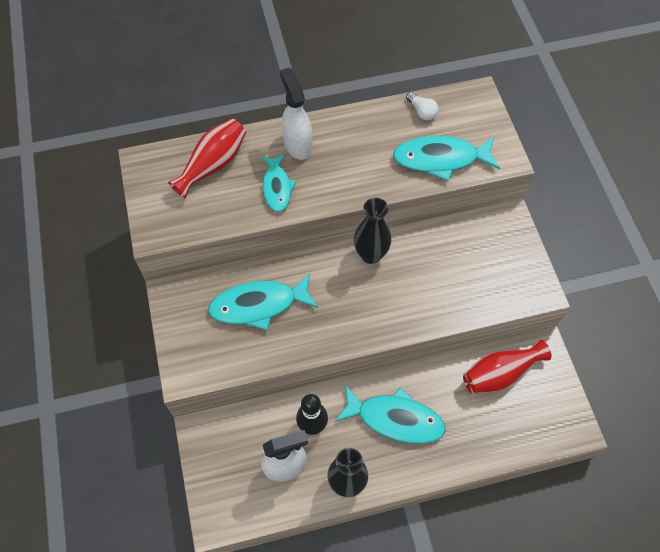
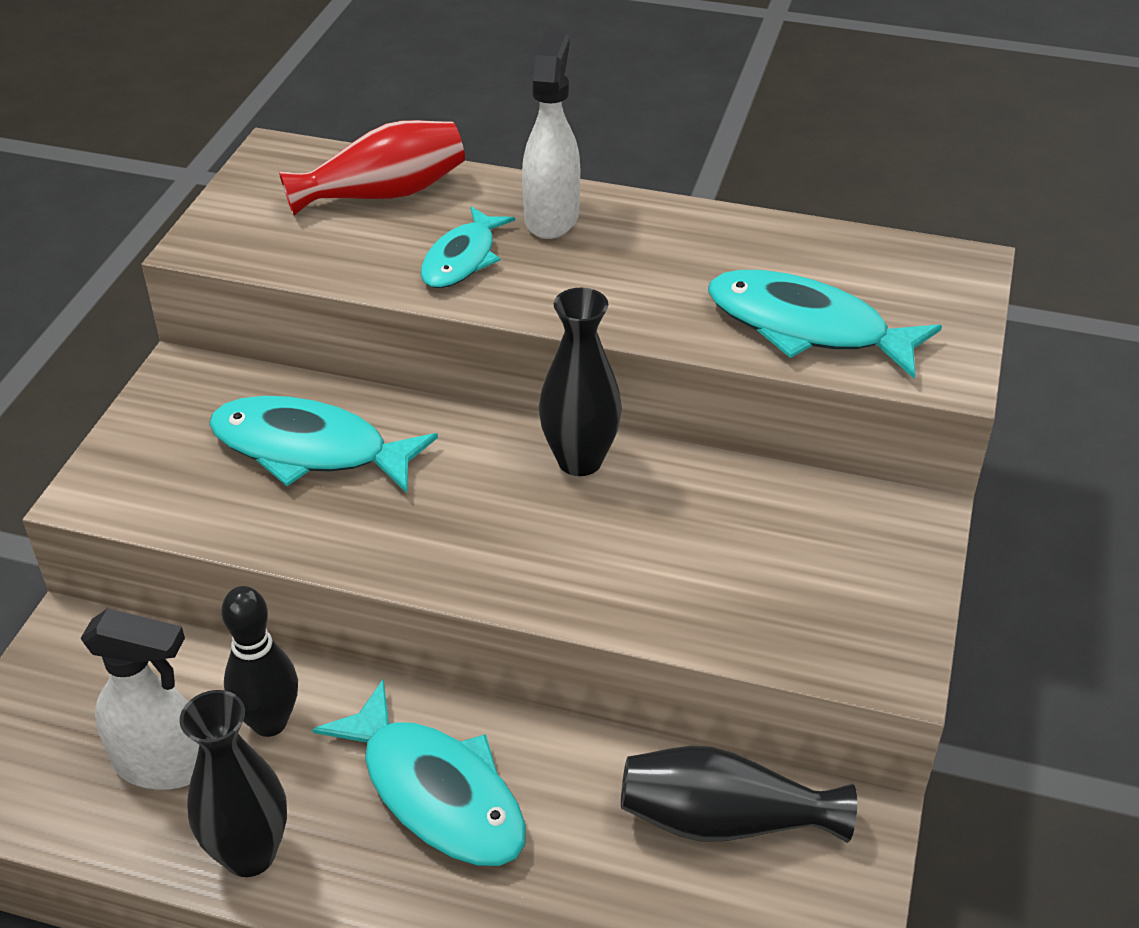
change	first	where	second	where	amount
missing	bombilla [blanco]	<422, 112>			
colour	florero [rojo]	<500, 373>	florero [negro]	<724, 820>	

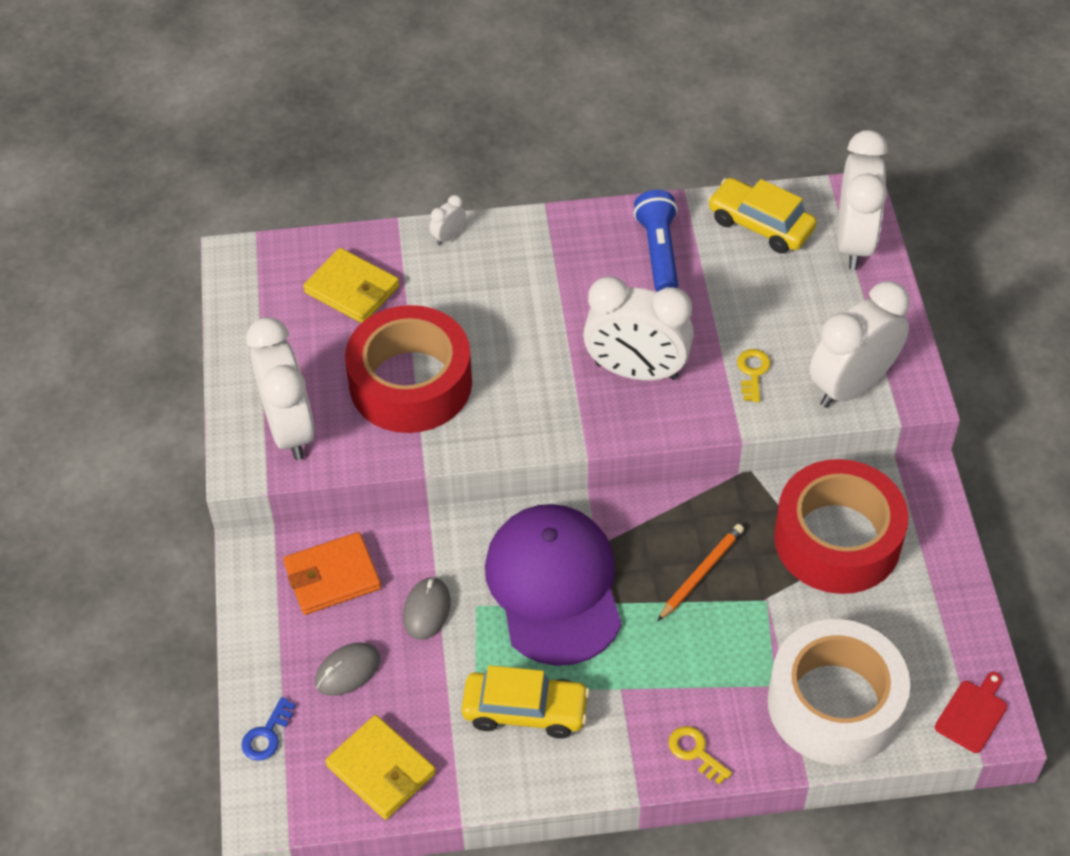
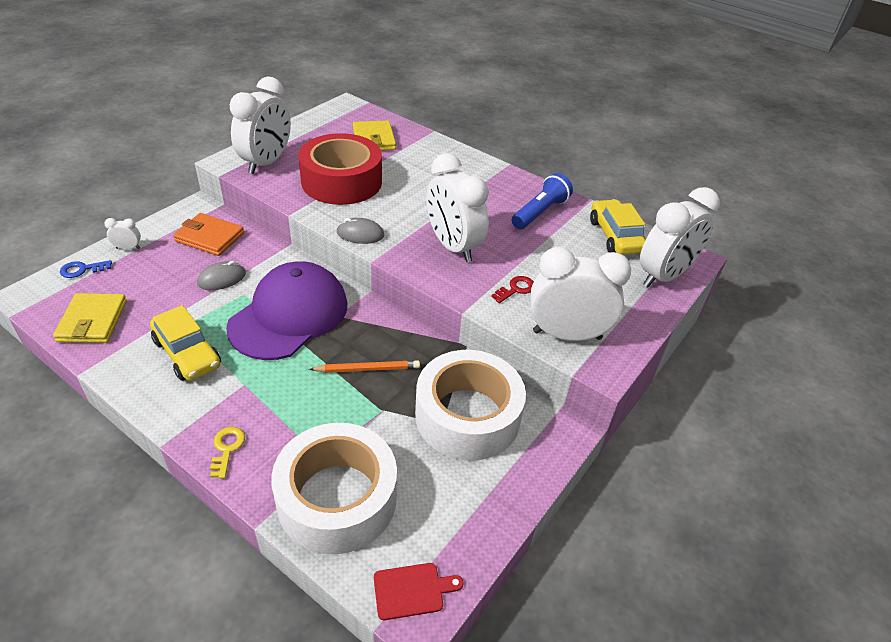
change	first	where	second	where	amount
relocated	ratón [gris]	<348, 671>		<360, 234>	
relocated	despertador [blanco]	<448, 236>		<128, 248>	
colour	llave [amarillo]	<753, 372>	llave [rojo]	<516, 289>	
colour	cinta adhesiva [rojo]	<837, 539>	cinta adhesiva [blanco]	<467, 416>	

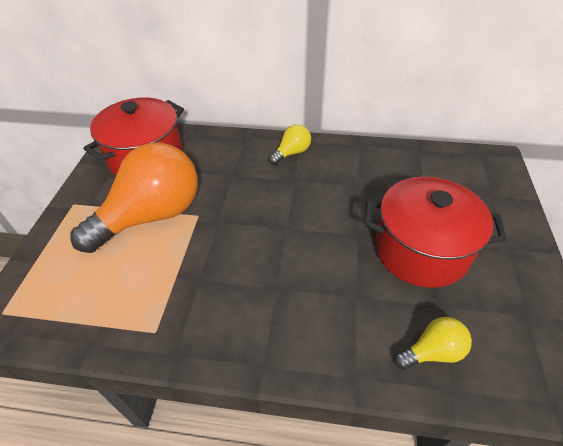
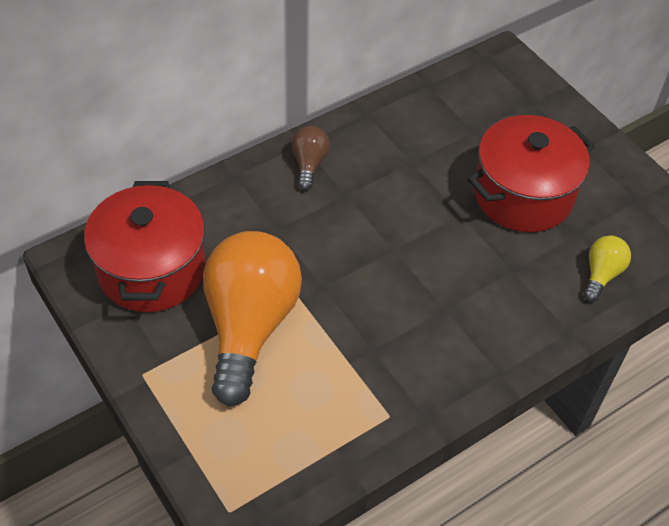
change	first	where	second	where	amount
colour	bombilla [amarillo]	<292, 153>	bombilla [marrón]	<309, 164>	

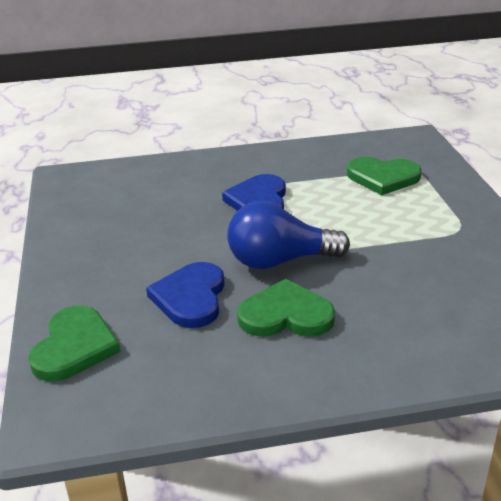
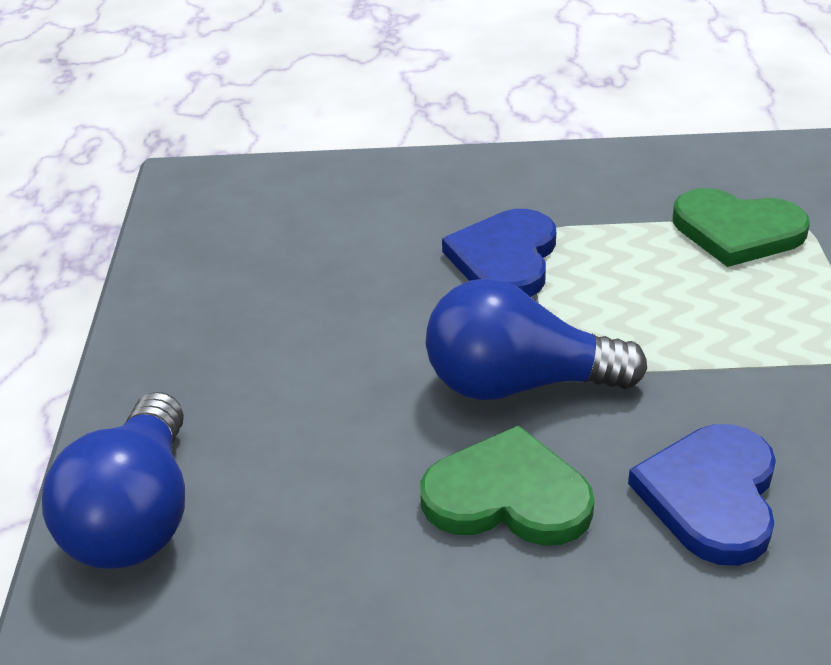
change	first	where	second	where	amount
relocated	corazón [azul]	<190, 297>		<711, 496>	
exchanged	corazón [verde]	<74, 347>	bombilla [azul]	<136, 516>	

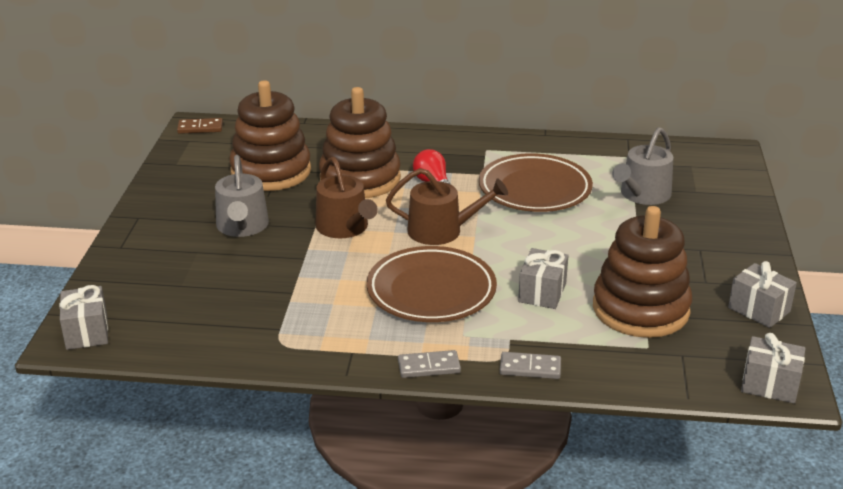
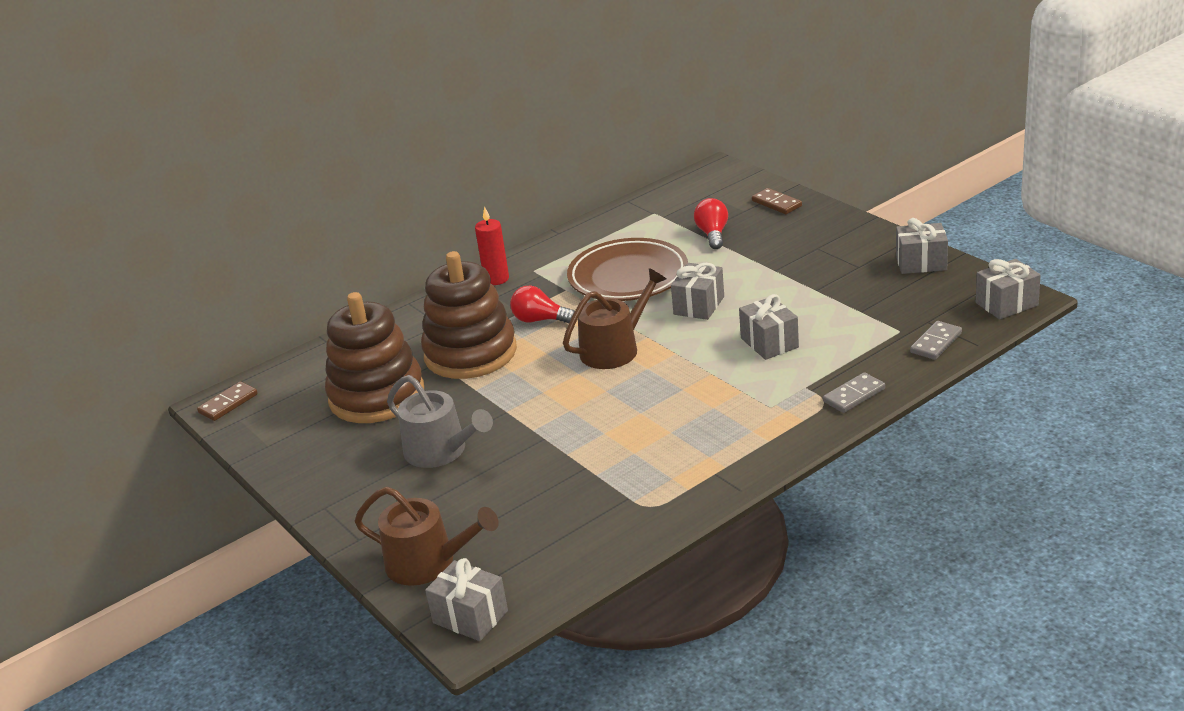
change	first	where	second	where	amount
missing	plato [marrón]	<431, 291>			
missing	juguete apilable [marrón]	<640, 309>			
appeared			vela [rojo]	<496, 279>	
appeared			regalo [gris]	<699, 305>	
appeared			ficha de dominó [marrón]	<777, 203>	
relocated	regadera [marrón]	<345, 228>		<428, 563>	
relocated	ficha de dominó [gris]	<429, 366>		<936, 343>	
exchanged	regadera [gris]	<642, 195>	bombilla [rojo]	<713, 234>	

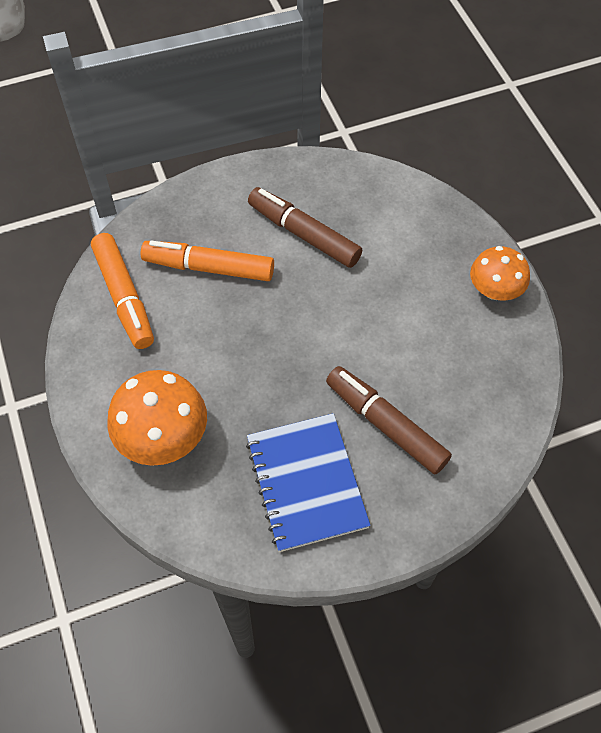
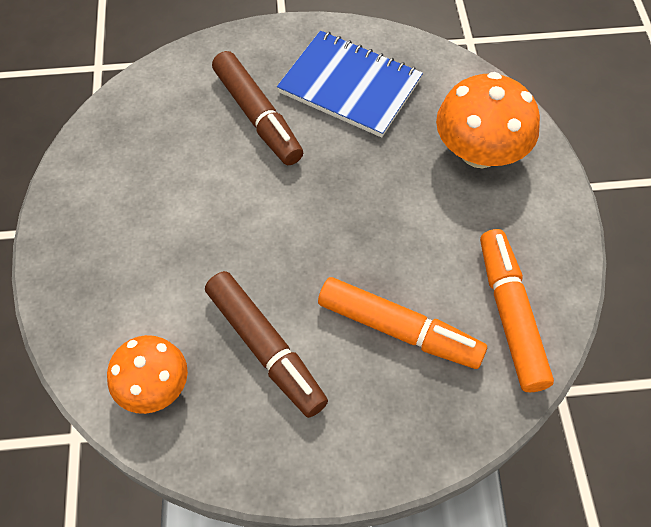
change	first	where	second	where	amount
relocated	seta [naranja]	<494, 290>		<154, 386>	
spun	cuaderno [azul]	<306, 483>		<350, 86>	60 degrees counterclockwise

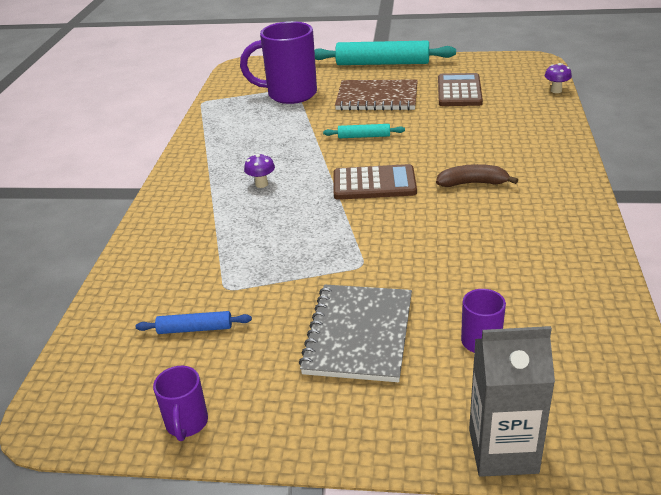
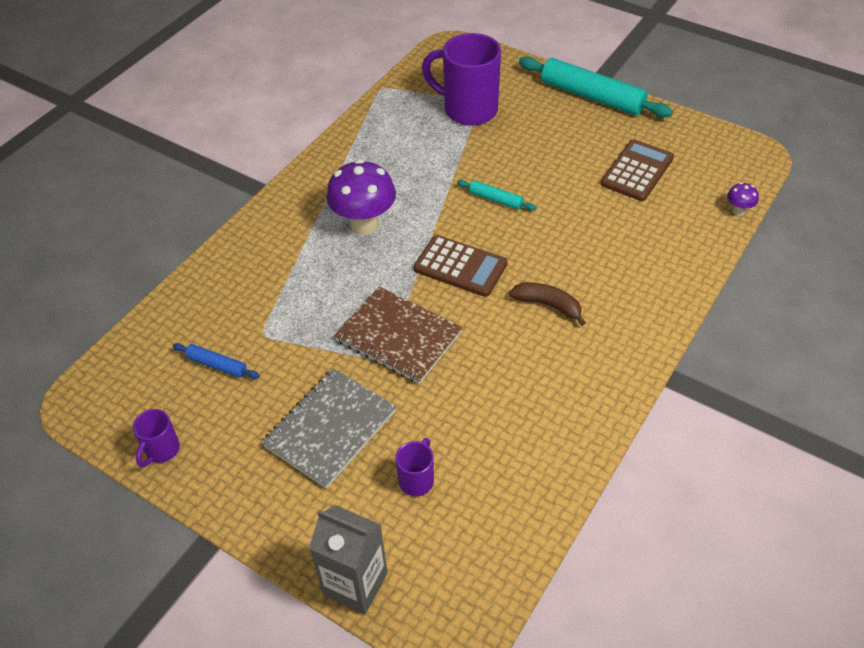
change	first	where	second	where	amount
relocated	cuaderno [marrón]	<377, 98>		<398, 337>	
size	seta [morado]	<261, 184>		<364, 225>	x2.23

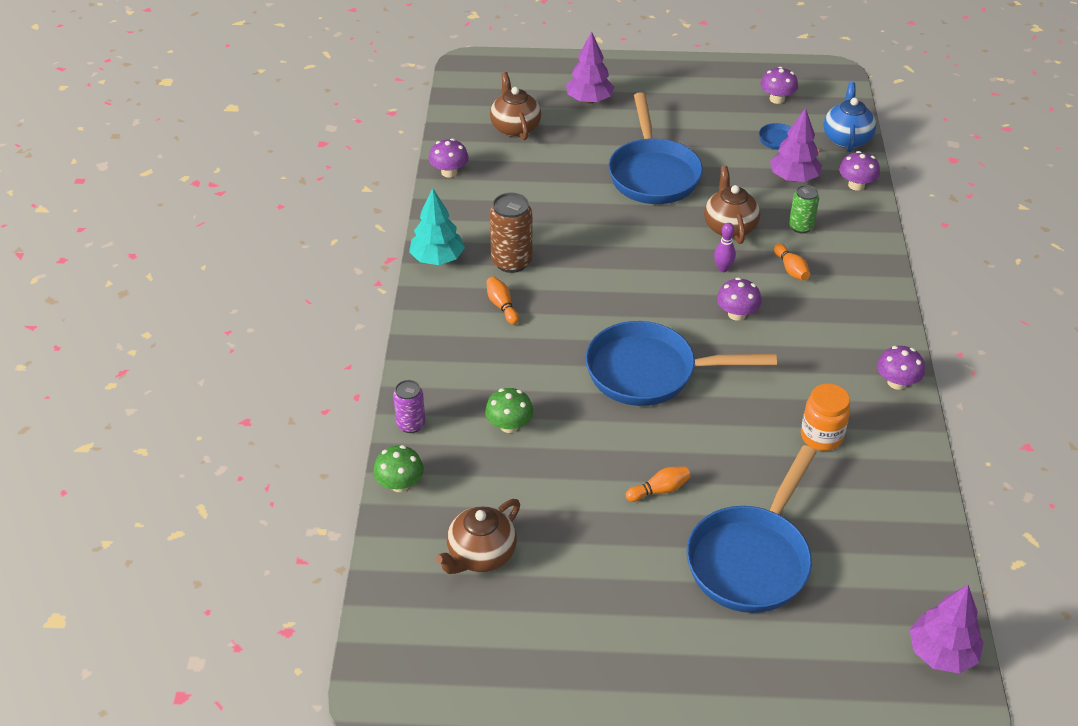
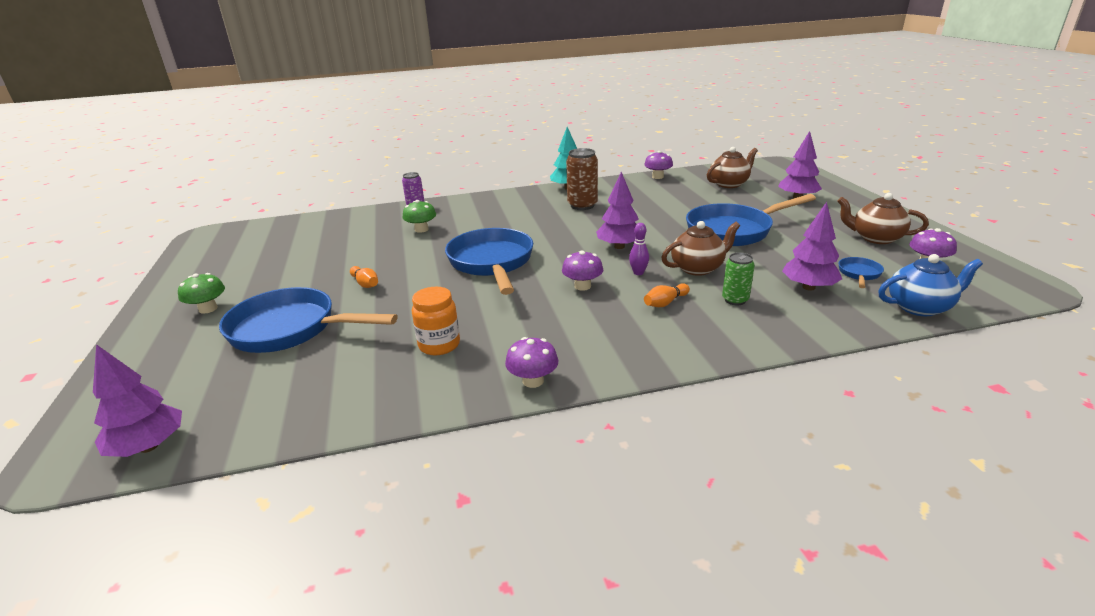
change	first	where	second	where	amount
missing	bolo [naranja]	<502, 306>			
missing	seta [morado]	<856, 185>			
appeared			árbol [morado]	<619, 246>	
relocated	seta [verde]	<400, 484>		<208, 309>	
relocated	tetera [marrón]	<480, 555>		<875, 238>	

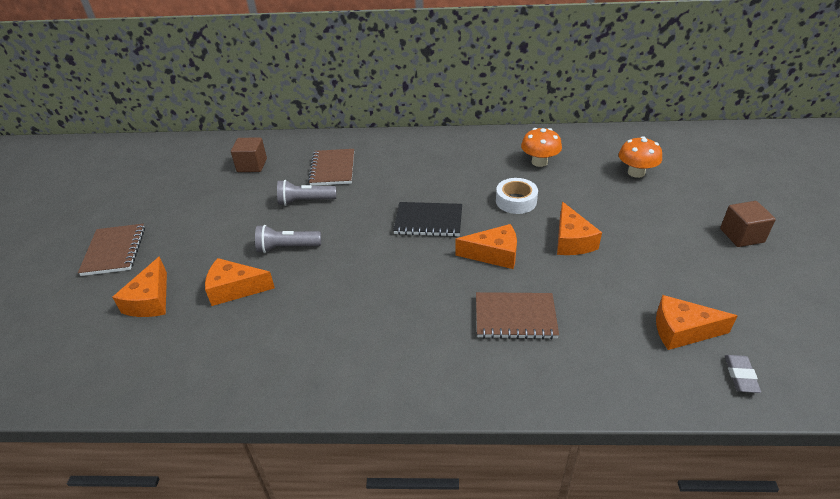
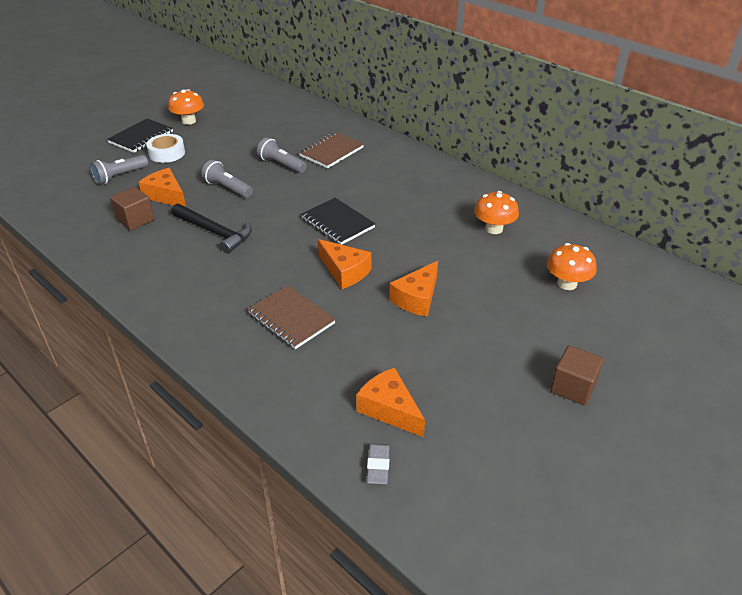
change	first	where	second	where	amount
appeared			seta [naranja]	<189, 121>	
appeared			martillo [negro]	<215, 232>	
relocated	cubo [marrón]	<252, 165>		<135, 220>	
relocated	cinta adhesiva [blanco]	<516, 201>		<167, 153>	
exchanged	queso [naranja]	<150, 300>	lámpara de mano [gris]	<120, 176>	
colour	cuaderno [marrón]	<114, 251>	cuaderno [negro]	<141, 137>	
spun	goma de borrar [gris]	<740, 376>		<378, 466>	45 degrees counterclockwise

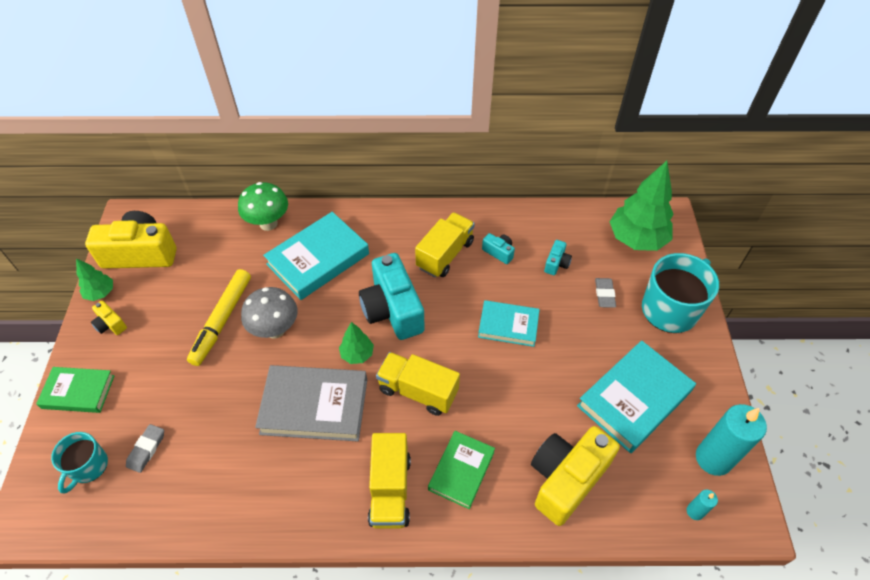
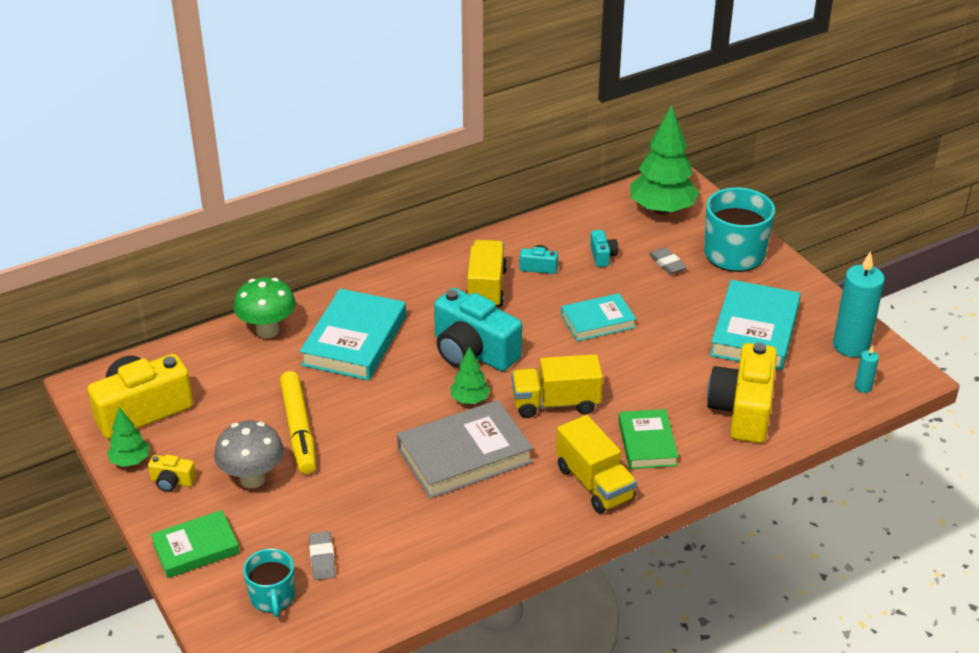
change	first	where	second	where	amount
relocated	seta [gris]	<275, 329>		<252, 479>	

